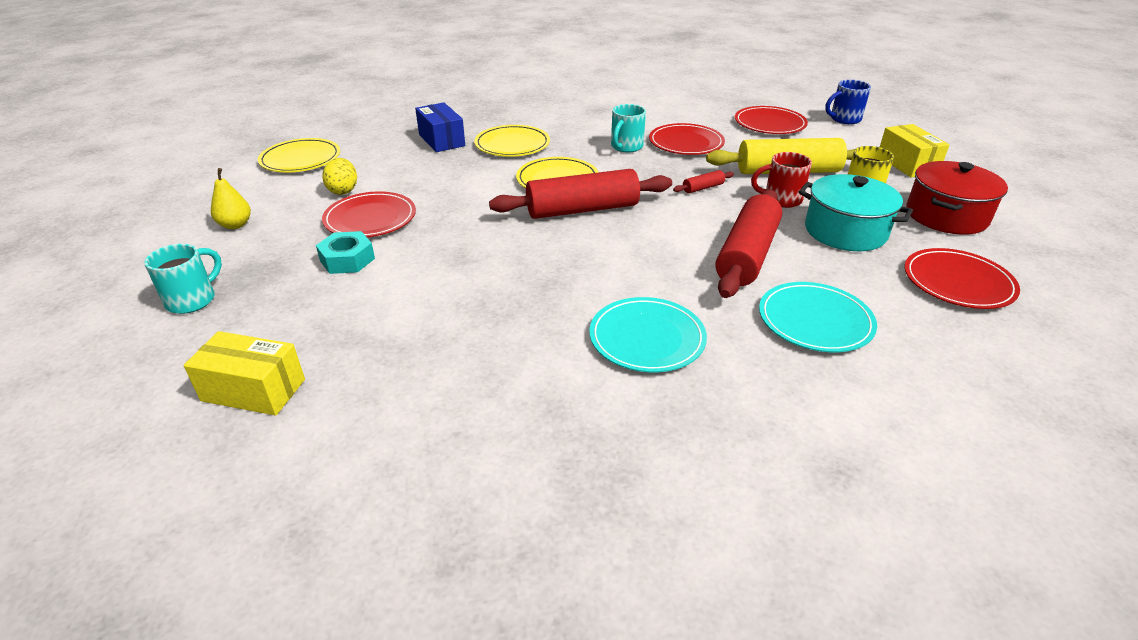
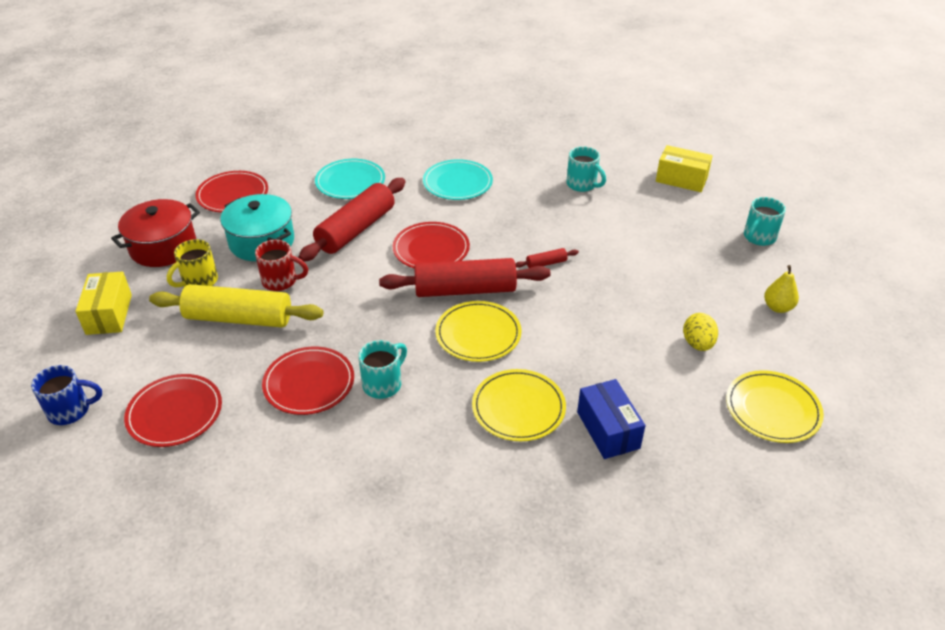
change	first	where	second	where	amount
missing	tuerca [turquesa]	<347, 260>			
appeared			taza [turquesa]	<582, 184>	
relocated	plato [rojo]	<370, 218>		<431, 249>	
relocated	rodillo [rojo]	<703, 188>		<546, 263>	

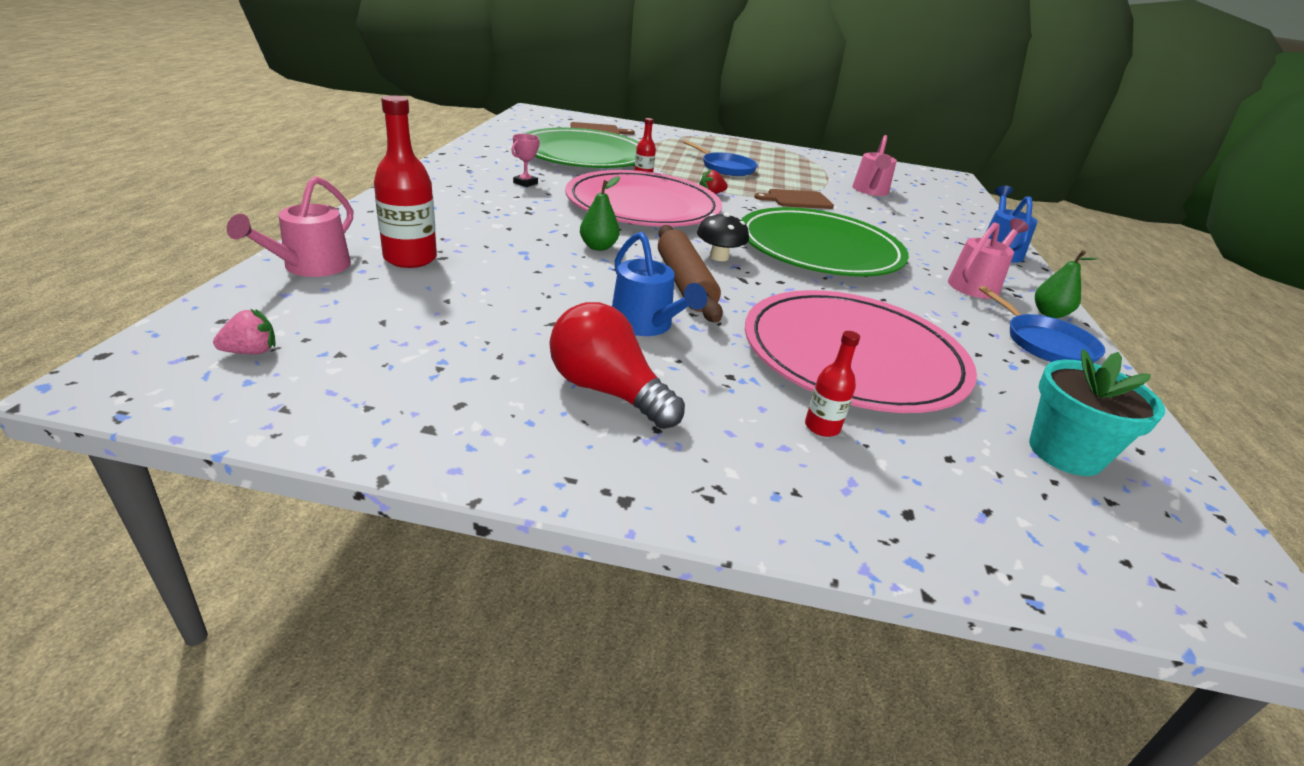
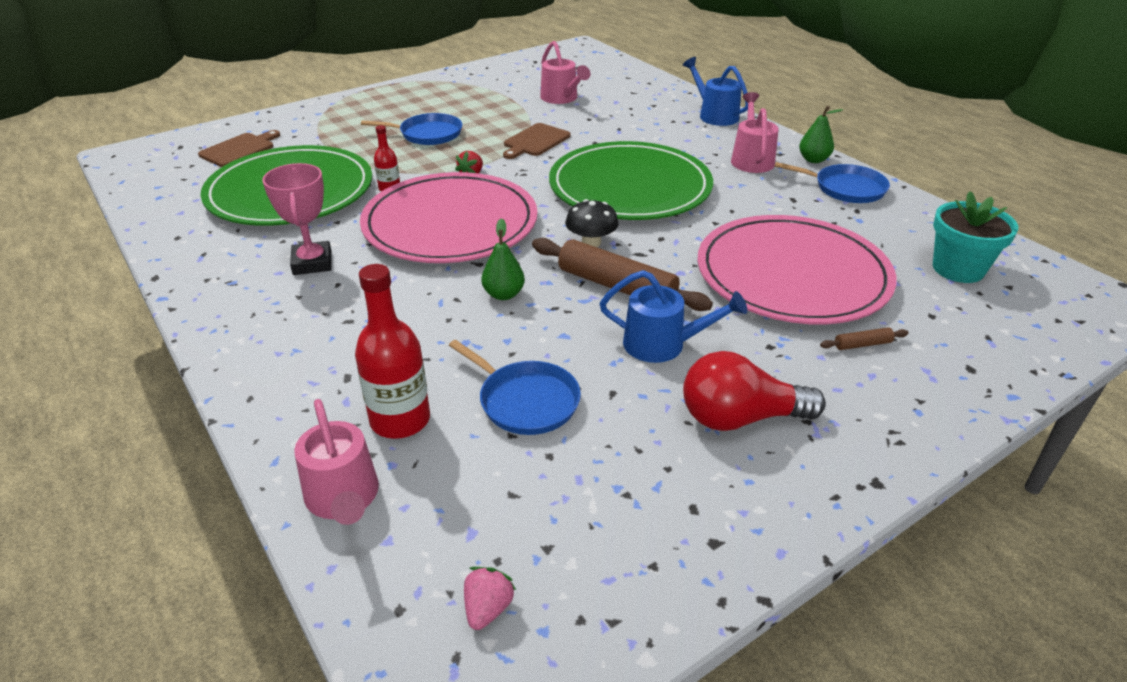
change	first	where	second	where	amount
appeared			sartén [azul]	<525, 401>	
exchanged	botella [rojo]	<822, 427>	rodillo [marrón]	<862, 344>	
size	trofeo [rosa]	<525, 183>		<312, 263>	x1.73

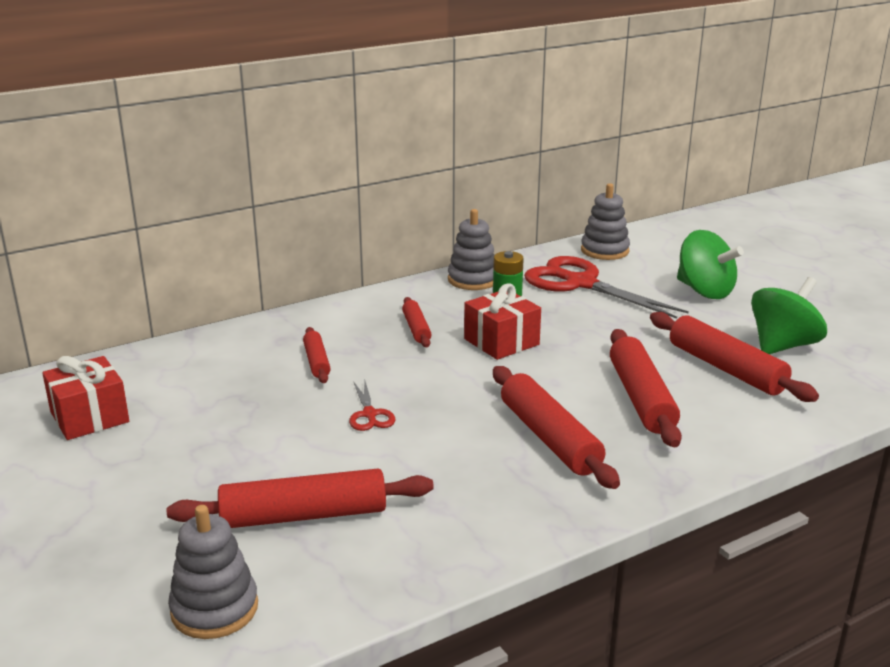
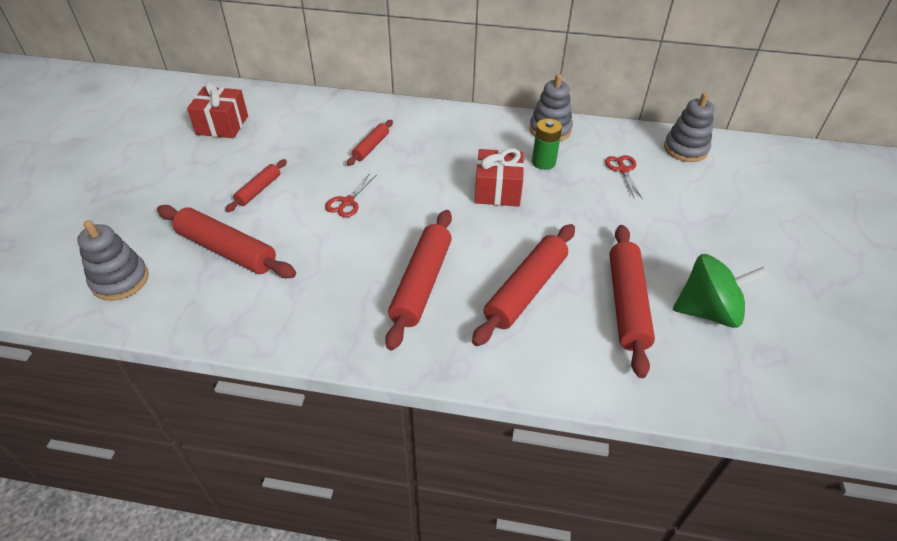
change	first	where	second	where	amount
missing	peonza [verde]	<704, 291>			
relocated	rodillo [rojo]	<416, 328>		<259, 190>	
size	tijeras [rojo]	<580, 283>		<623, 170>	x0.45

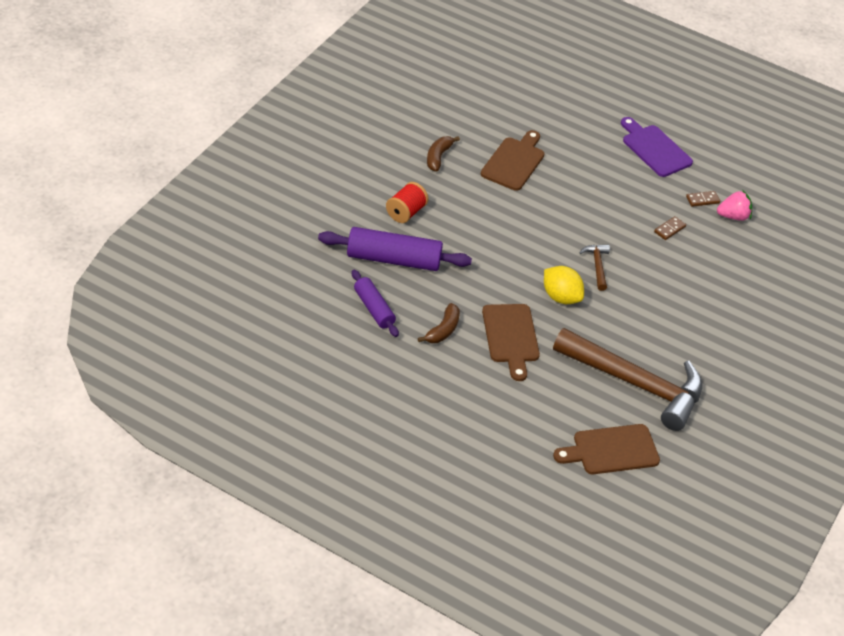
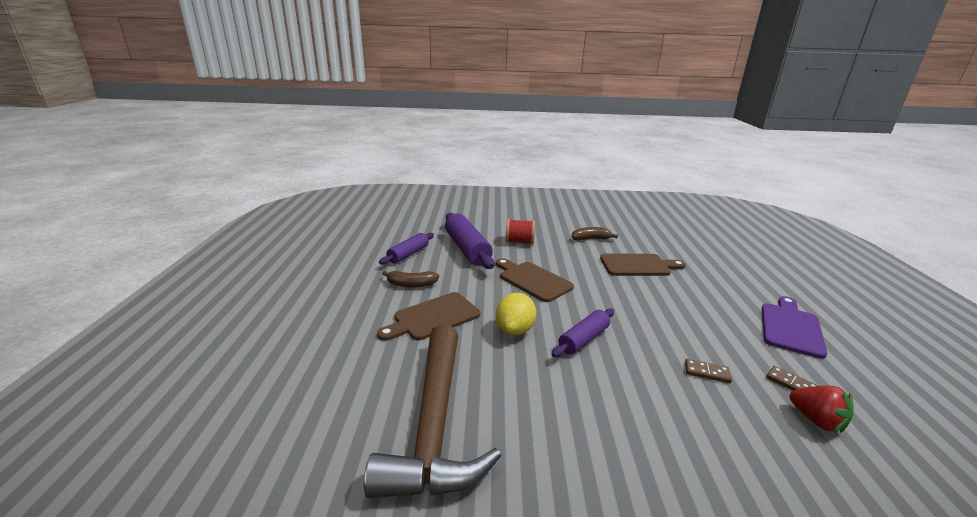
change	first	where	second	where	amount
relocated	tabla de cortar [marrón]	<611, 450>		<532, 280>	
exchanged	martillo [marrón]	<597, 266>	rodillo [morado]	<583, 339>	
colour	fresa [rosa]	<733, 216>	fresa [rojo]	<816, 420>	

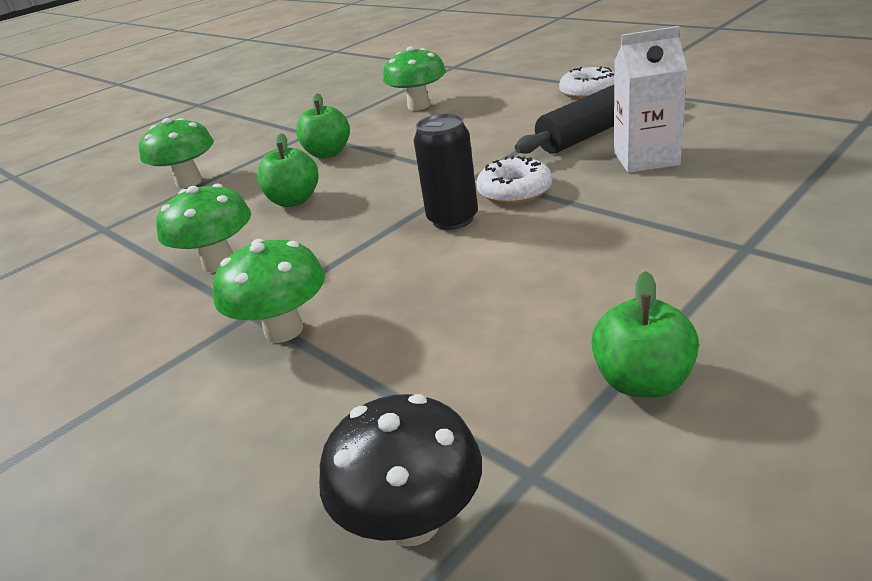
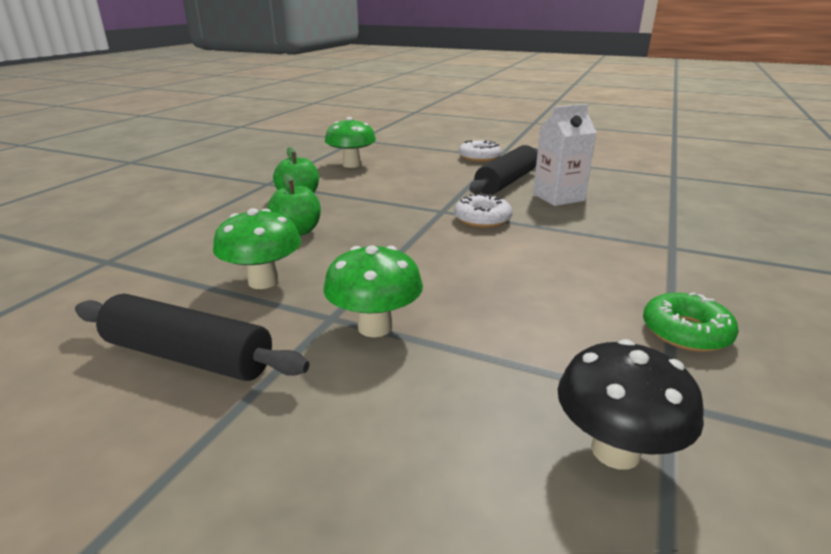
change	first	where	second	where	amount
missing	seta [verde]	<189, 182>			
missing	lata [negro]	<452, 219>			
appeared			rodillo [negro]	<188, 356>	
exchanged	manzana [verde]	<642, 381>	rosquilla [verde]	<686, 332>	

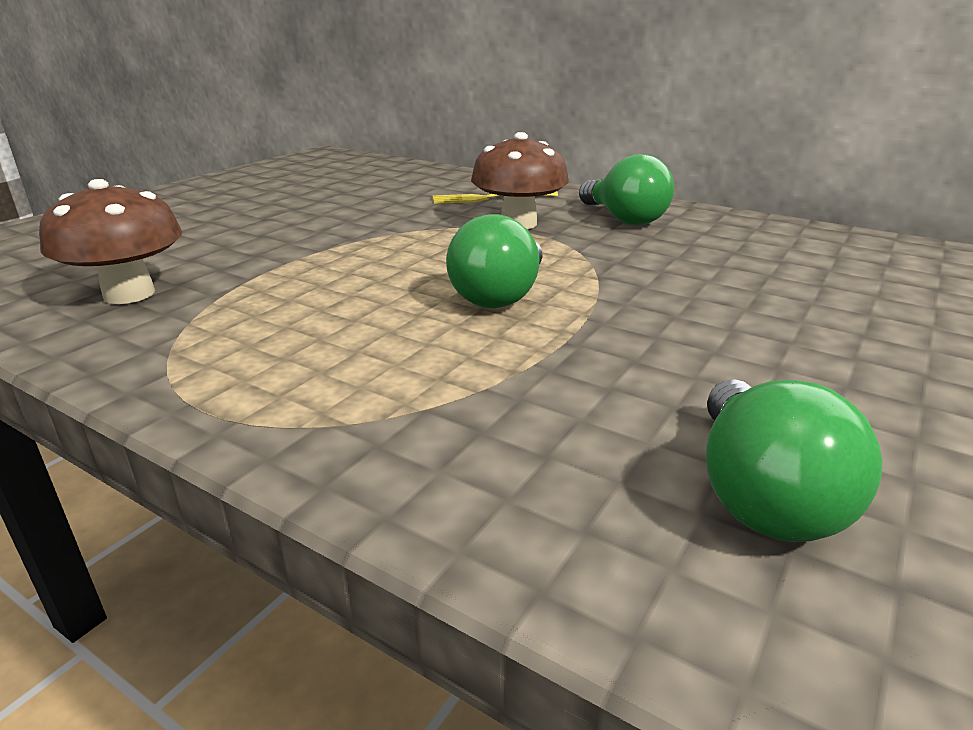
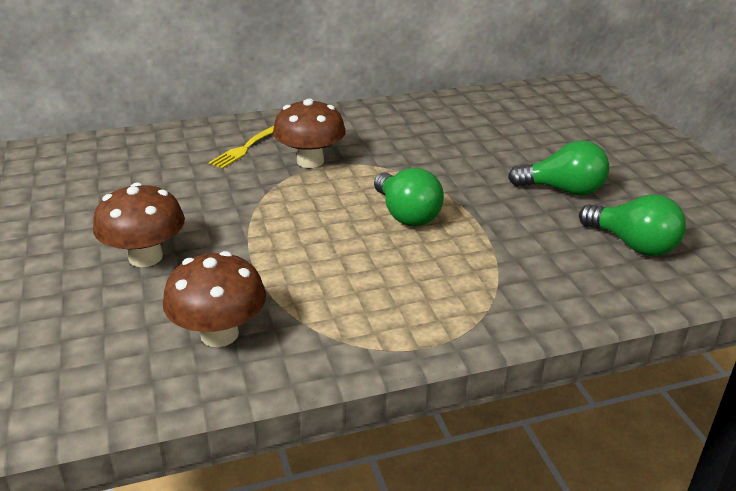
change	first	where	second	where	amount
appeared			seta [marrón]	<145, 257>	
relocated	bombilla [verde]	<624, 219>		<563, 190>	

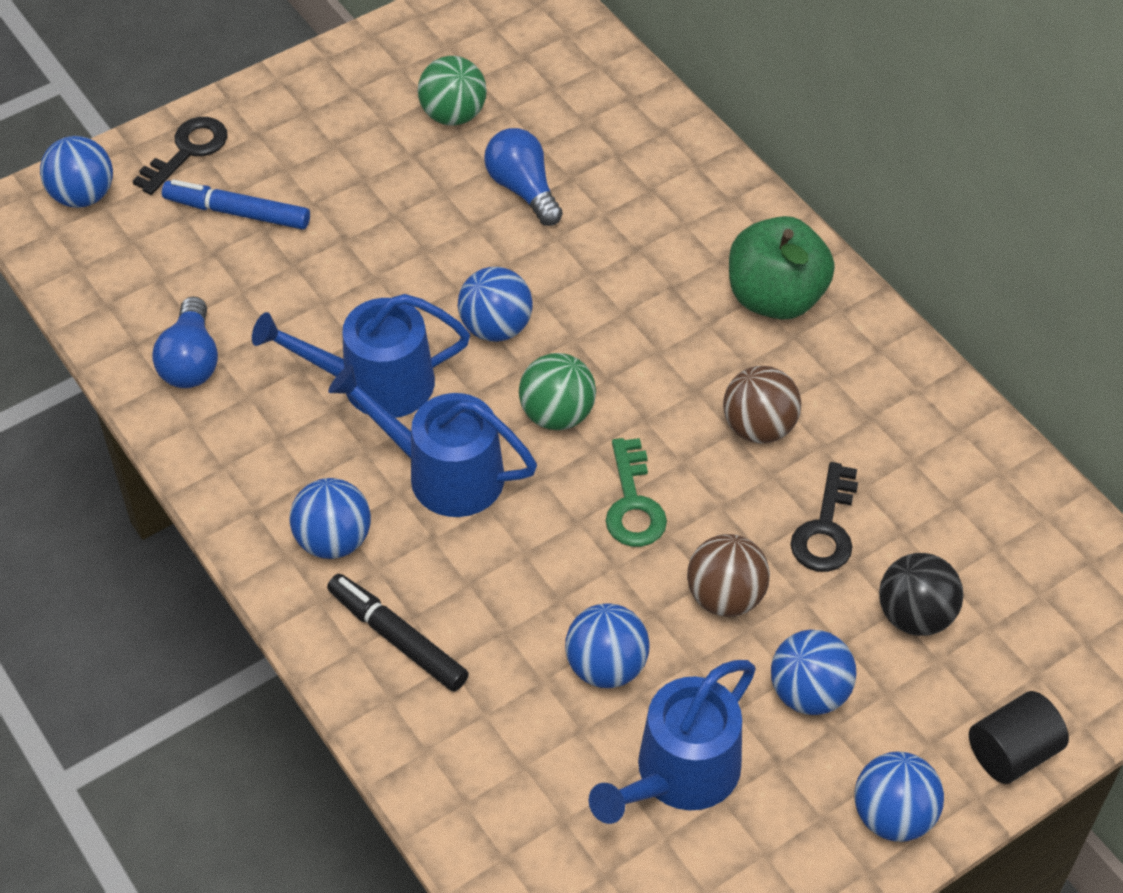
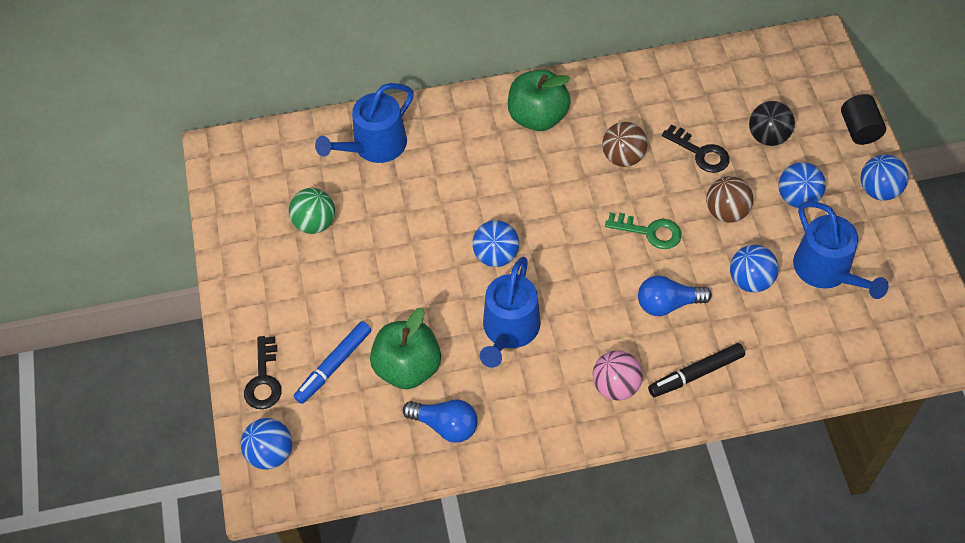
change	first	where	second	where	amount
missing	pelota [verde]	<557, 414>			
appeared			manzana [verde]	<407, 367>	
relocated	regadera [azul]	<444, 473>		<374, 146>	
relocated	bombilla [azul]	<523, 189>		<667, 304>	
colour	pelota [azul]	<333, 540>	pelota [rosa]	<615, 386>	
spun	llave [negro]	<187, 151>		<264, 380>	150 degrees counterclockwise

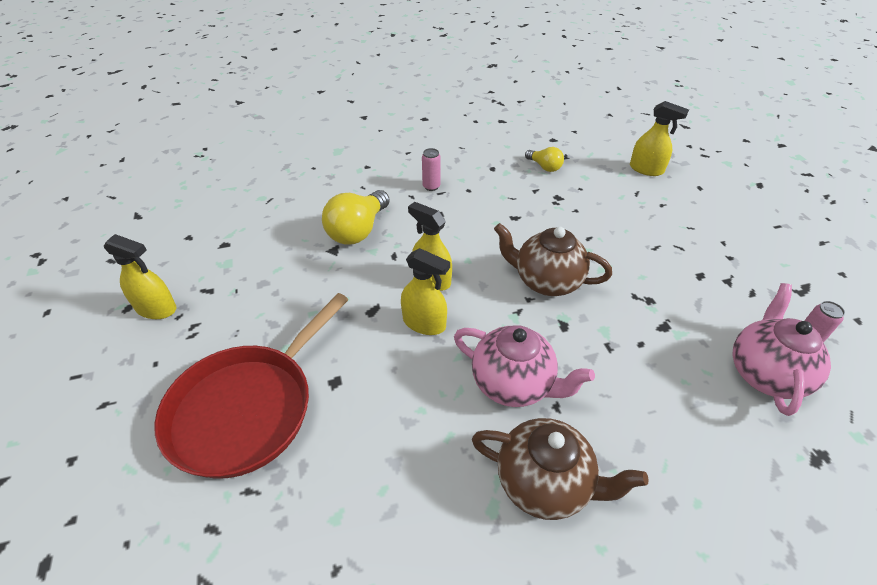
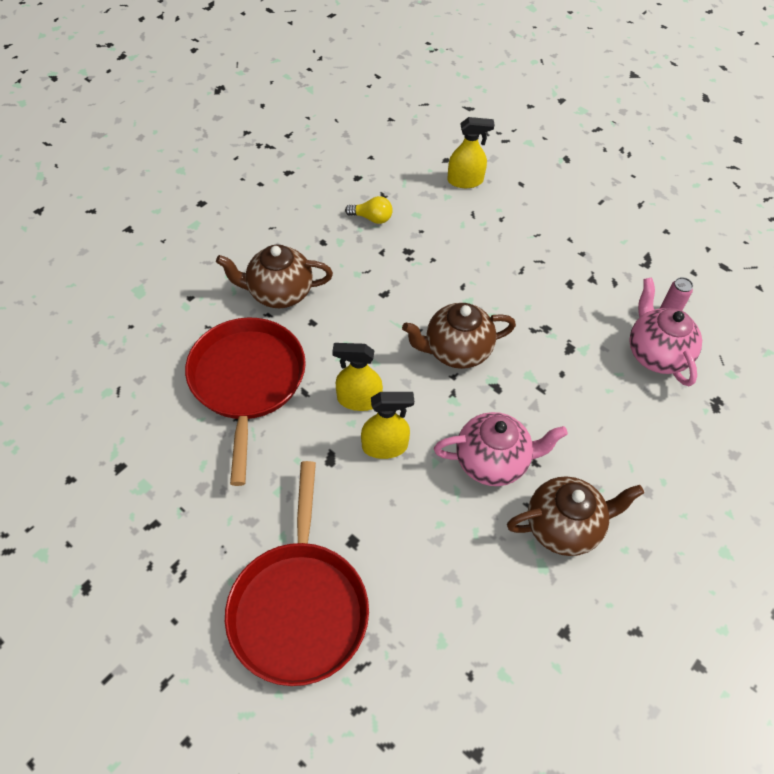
change	first	where	second	where	amount
missing	pulverizador [amarillo]	<156, 308>			
exchanged	bombilla [amarillo]	<358, 230>	sartén [rojo]	<247, 381>	
exchanged	lata [rosa]	<431, 186>	tetera [marrón]	<279, 293>	

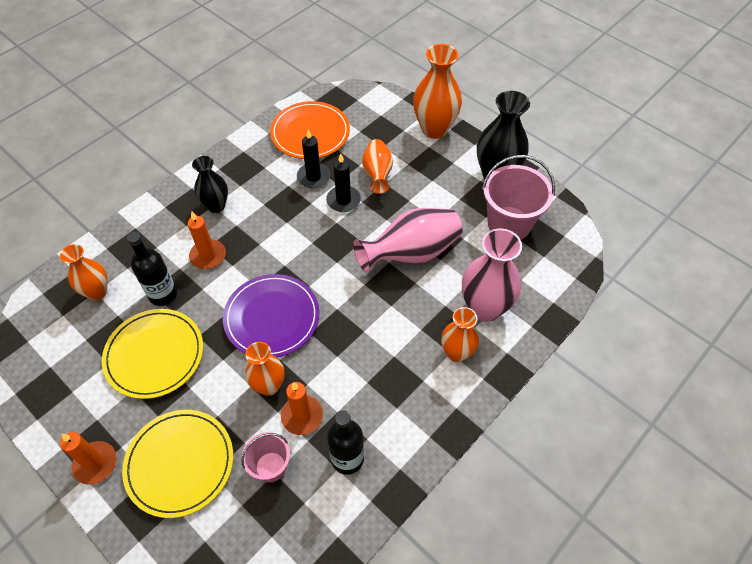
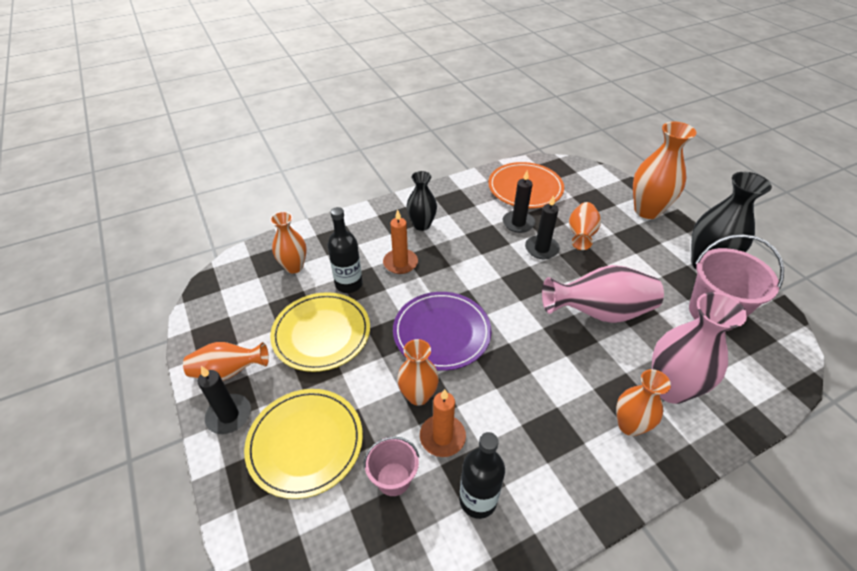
change	first	where	second	where	amount
appeared			florero [naranja]	<228, 371>	
colour	vela [naranja]	<95, 463>	vela [negro]	<229, 415>	

